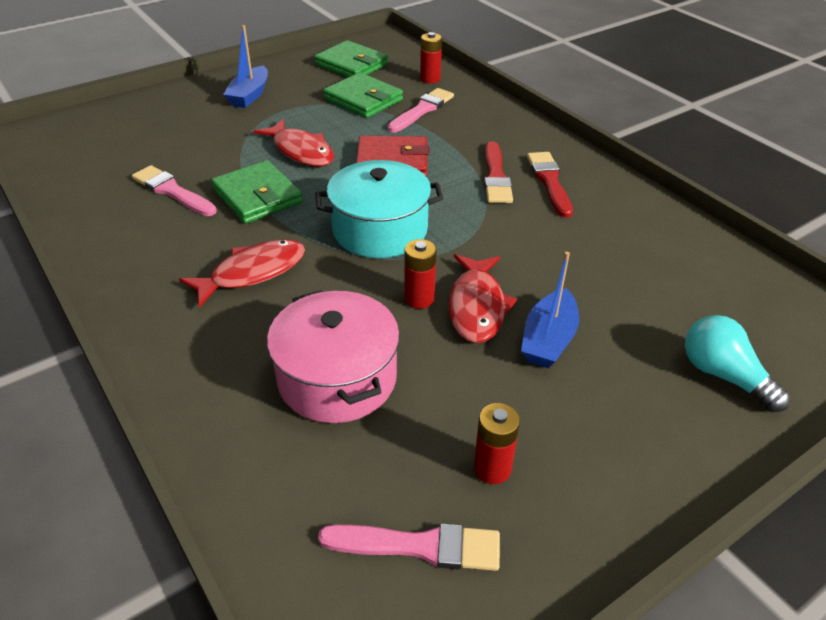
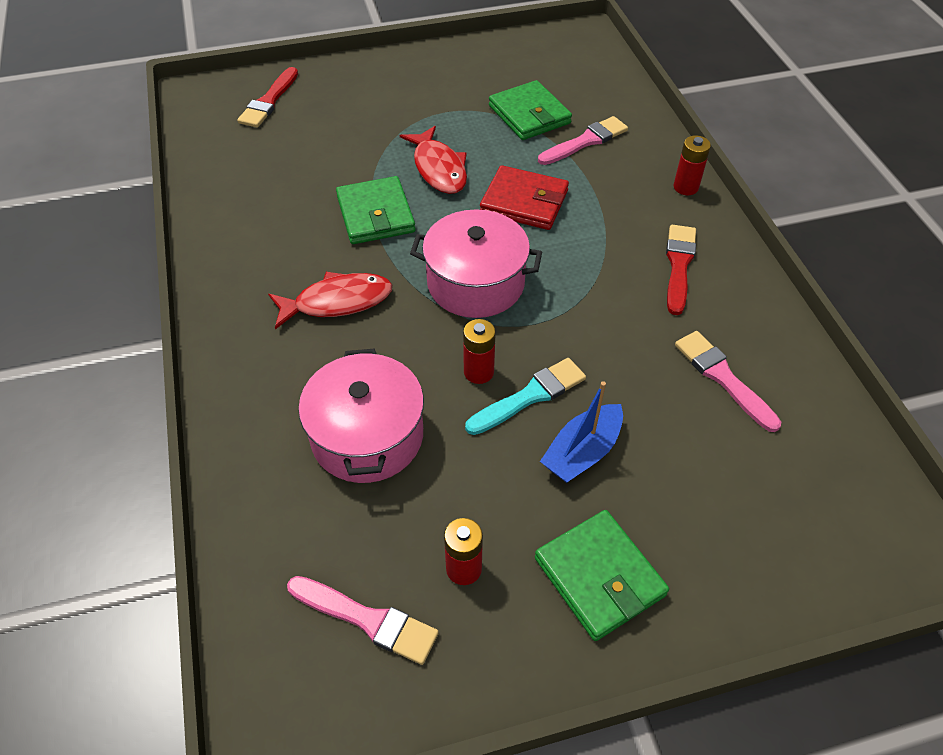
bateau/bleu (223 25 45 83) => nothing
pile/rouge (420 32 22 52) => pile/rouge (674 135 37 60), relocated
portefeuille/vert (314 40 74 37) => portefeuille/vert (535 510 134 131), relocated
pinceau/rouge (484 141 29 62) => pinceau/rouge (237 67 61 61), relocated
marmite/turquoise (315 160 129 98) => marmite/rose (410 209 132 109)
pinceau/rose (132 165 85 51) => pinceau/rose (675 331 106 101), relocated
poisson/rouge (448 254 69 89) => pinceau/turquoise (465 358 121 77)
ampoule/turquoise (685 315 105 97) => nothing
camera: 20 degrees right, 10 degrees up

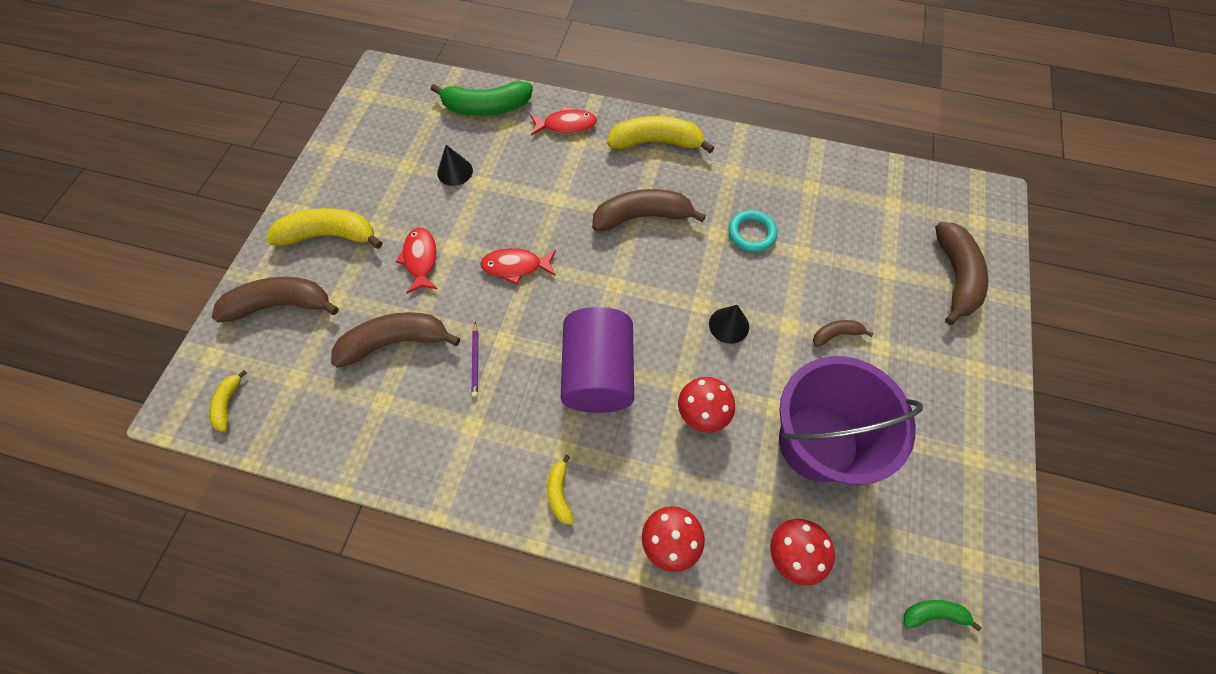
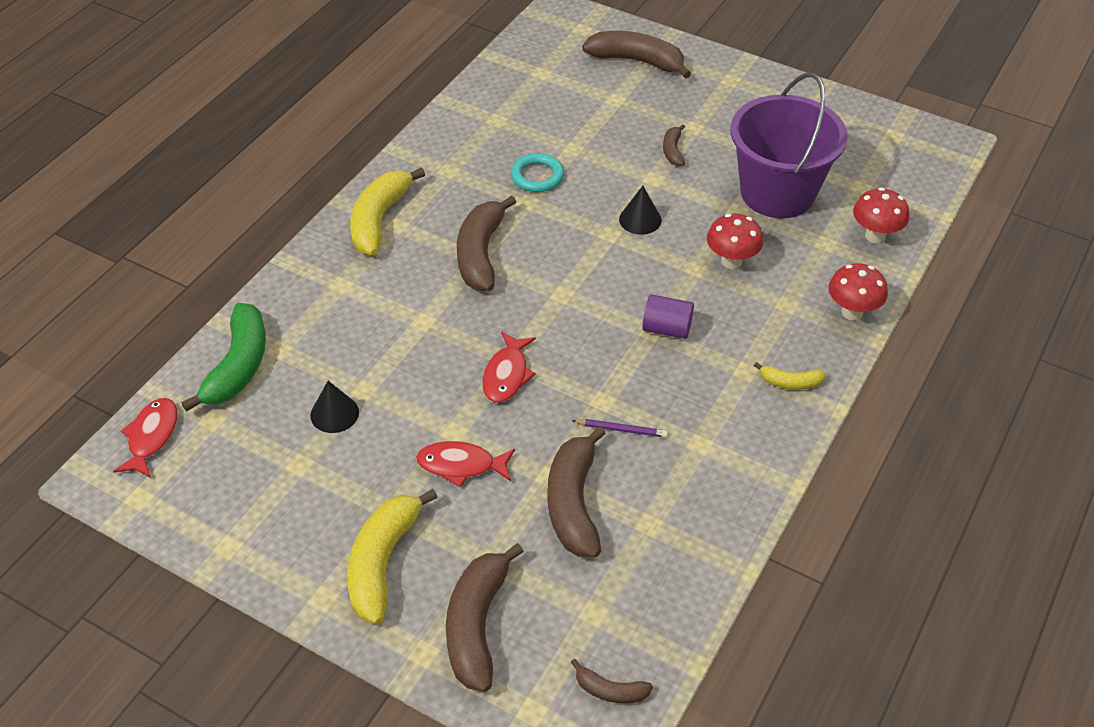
poisson/rouge (530 107 67 29) => poisson/rouge (113 398 65 80), relocated
cylindre/violet (561 307 73 106) => cylindre/violet (642 294 52 45), x0.50
banane/jaune (209 370 38 62) => banane/marron (571 659 82 45)
banane/vert (903 600 79 32) => nothing
camera: 75 degrees left, 15 degrees down

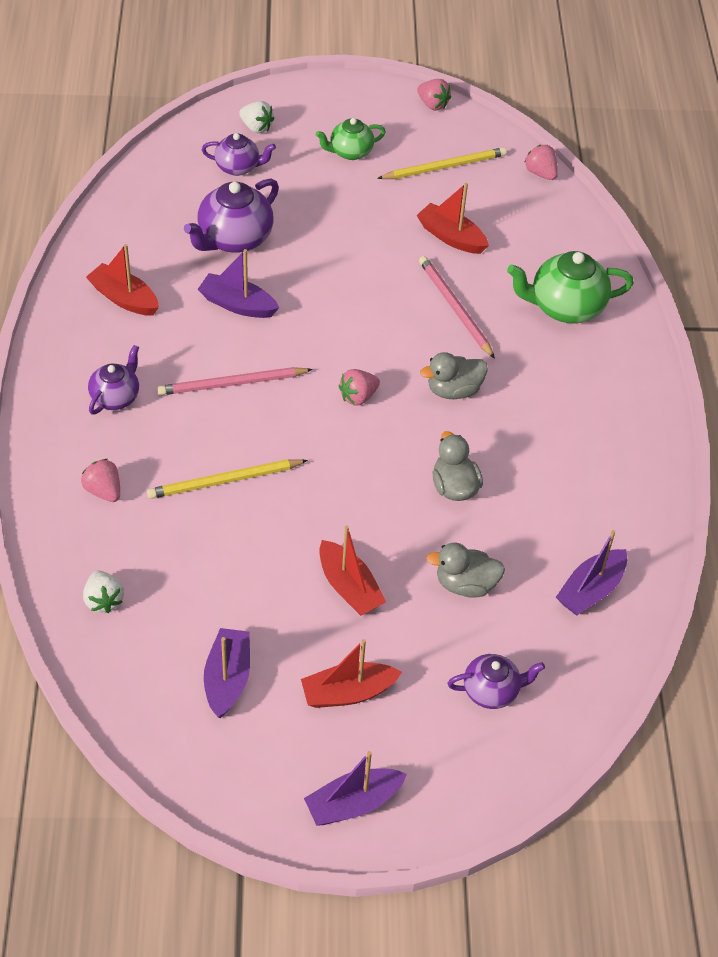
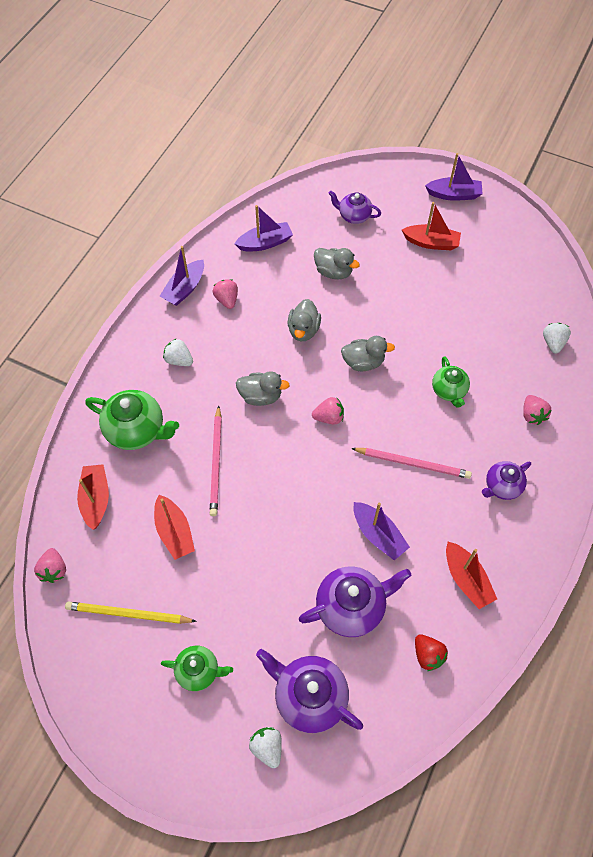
fraise/rose (417 79 34 31) => fraise/rose (213 279 25 30), relocated
théière/violet (202 133 74 43) => théière/violet (256 649 107 84), x1.63
crayon/jaune (147 459 161 40) => théière/vert (432 356 38 52)
bateau/rouge (319 525 67 91) => bateau/rouge (77 464 32 66), relocated
bateau/violet (204 628 46 90) => bateau/violet (160 246 44 60), relocated
nothing => canard/gris (341 336 54 35)
nothing => fraise/blanc (163 338 30 28)
nothing => fraise/rouge (415 634 33 37)
camera: 150 degrees left, 10 degrees up

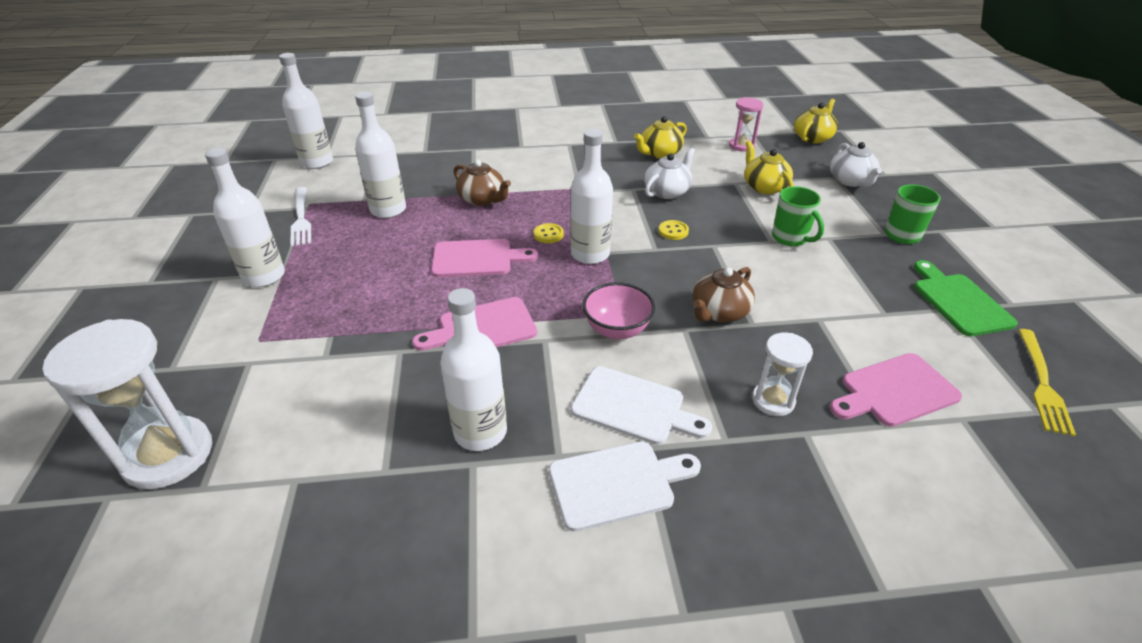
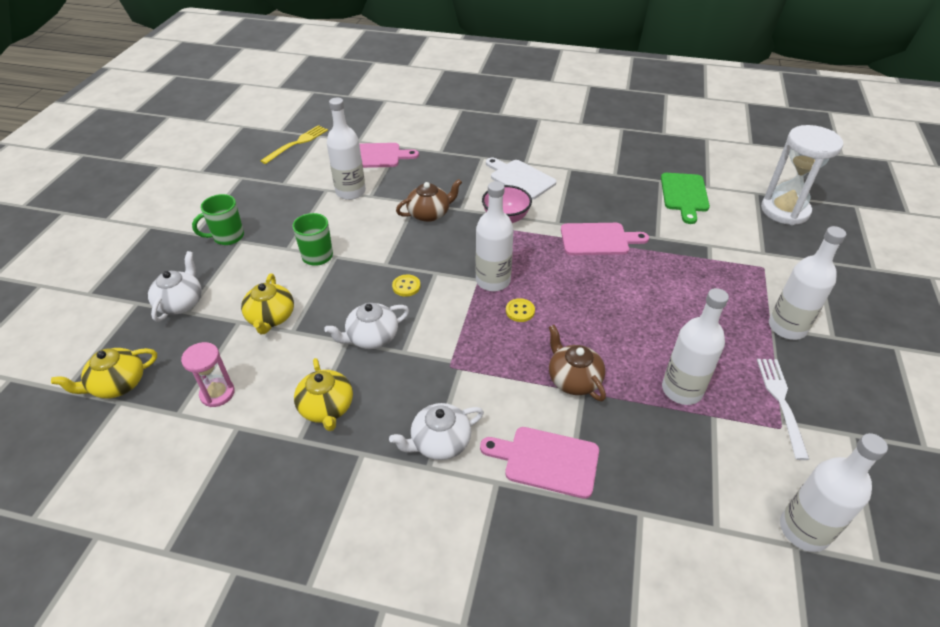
théière/jaune (634 116 53 43) => théière/jaune (294 358 59 73), 90 degrees clockwise
planche à découper/rose (431 239 107 38) => planche à découper/rose (480 427 119 72), relocated
planche à découper/vert (914 260 104 76) => planche à découper/vert (661 173 49 51), relocated
bouteille/blanc (440 288 67 163) => bouteille/blanc (327 98 39 102), relocated
sablier/blanc (752 333 61 83) => nothing
planche à découper/blanc (549 442 152 90) => nothing
nothing => théière/blanc (389 403 95 57)
camera: 160 degrees left, 5 degrees up

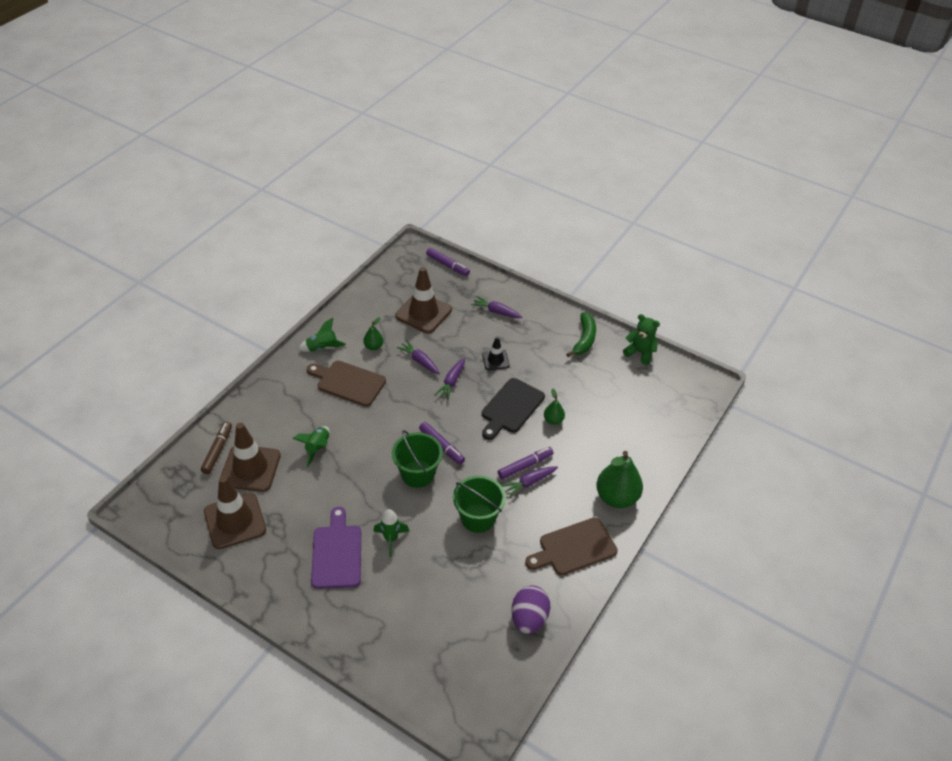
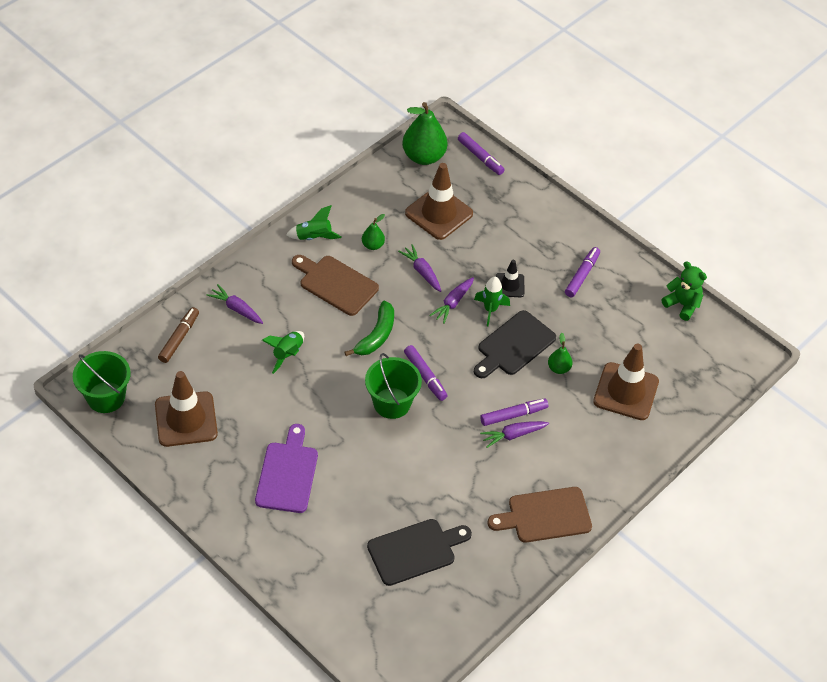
carotte/violet (471 296 51 22) => carotte/violet (207 284 56 40), relocated
banane/vert (566 312 30 45) => banane/vert (345 301 49 55), relocated
cône de chantier/marron (221 423 60 69) => cône de chantier/marron (593 344 66 76), relocated
poire/vert (596 451 47 57) => poire/vert (402 102 46 63), relocated
seau/vert (453 476 53 57) => seau/vert (73 351 58 62), relocated
fusée/vert (373 509 36 48) => fusée/vert (474 277 36 49), relocated
œuf/violet (511 586 39 48) => nothing
nothing => feutre/violet (565 247 35 50)
nothing => planche à découper/noir (367 519 105 67)
camera: 10 degrees right, 5 degrees up

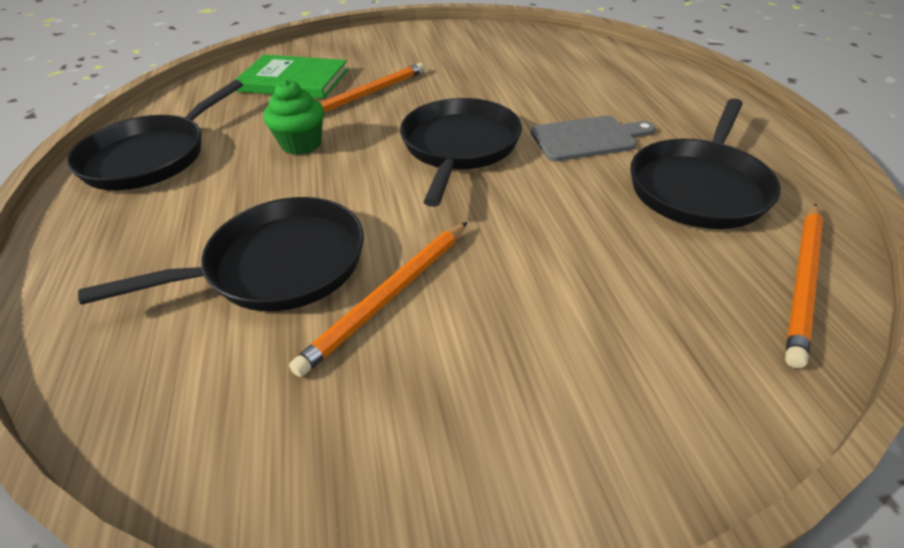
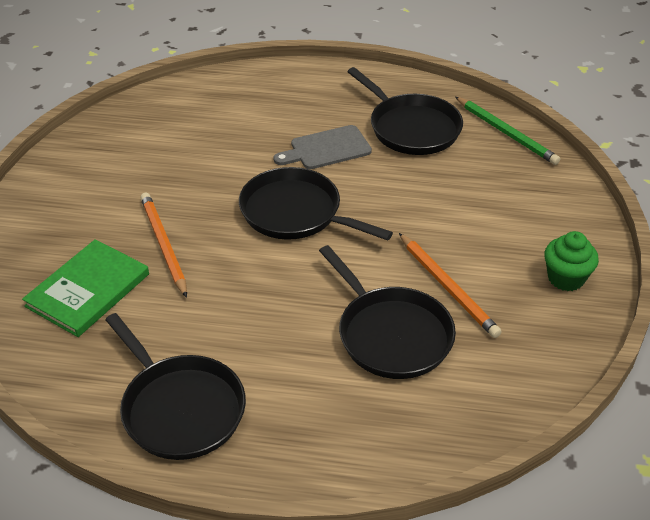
muffin/vert (263 79 61 76) => muffin/vert (544 231 55 60), relocated
planche à découper/gris (531 116 125 45) => planche à découper/gris (273 125 99 44), 120 degrees counterclockwise
poêle/noir (78 197 286 114) => poêle/noir (319 245 137 134), 150 degrees clockwise
crayon/orange (785 204 38 164) => crayon/vert (455 97 105 68)
camera: 70 degrees left, 0 degrees up

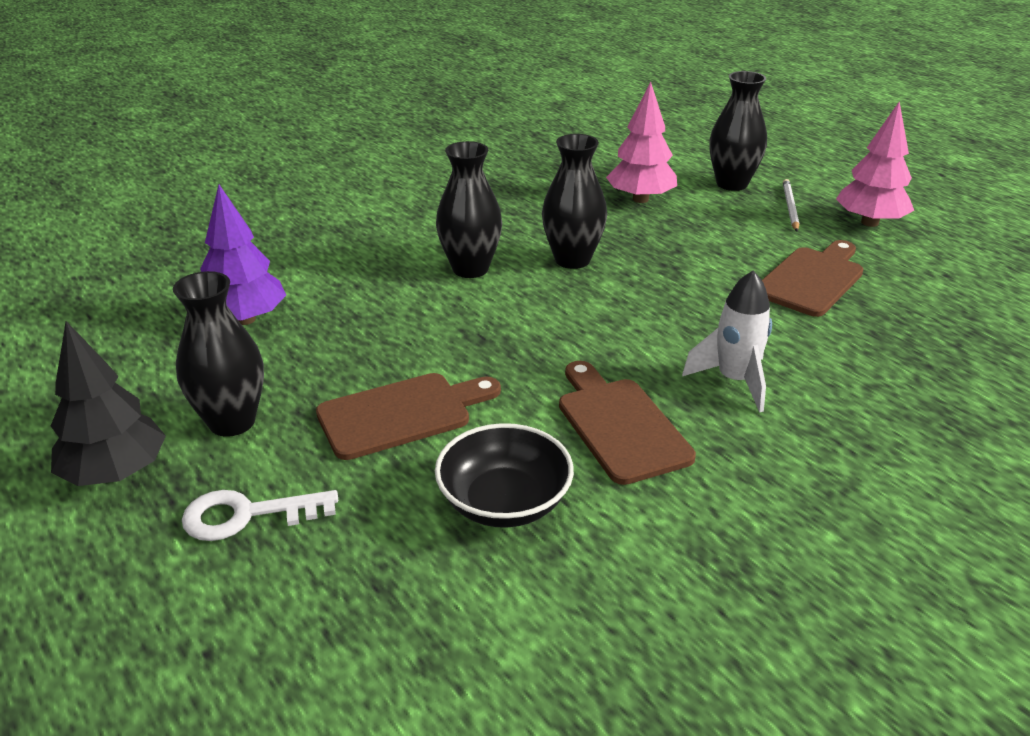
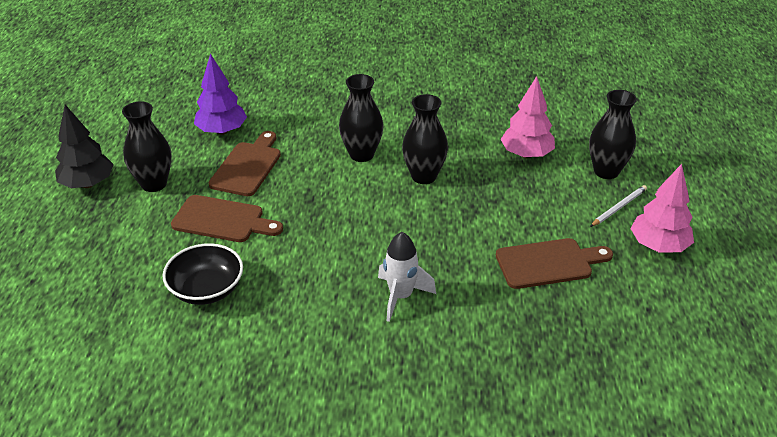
planche à découper/marron (559 361 137 124) => planche à découper/marron (208 131 73 65), relocated
clé/blanc (182 490 156 51) => nothing
camera: 40 degrees right, 5 degrees up

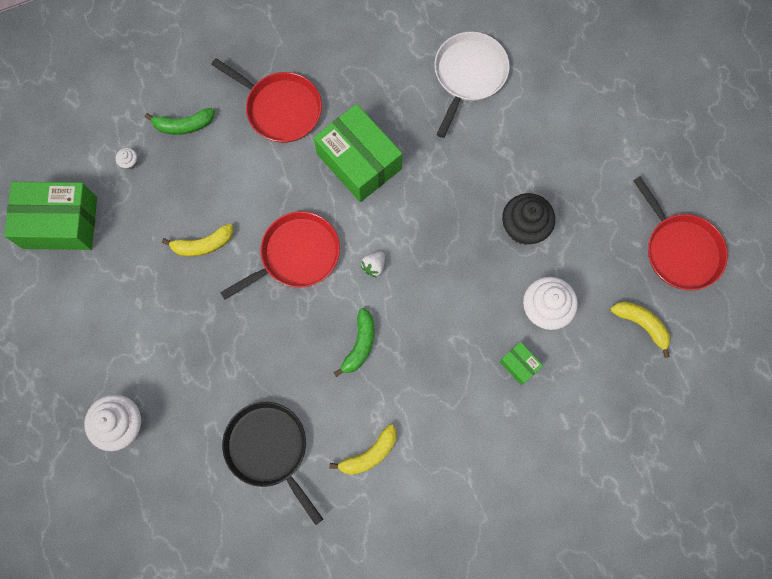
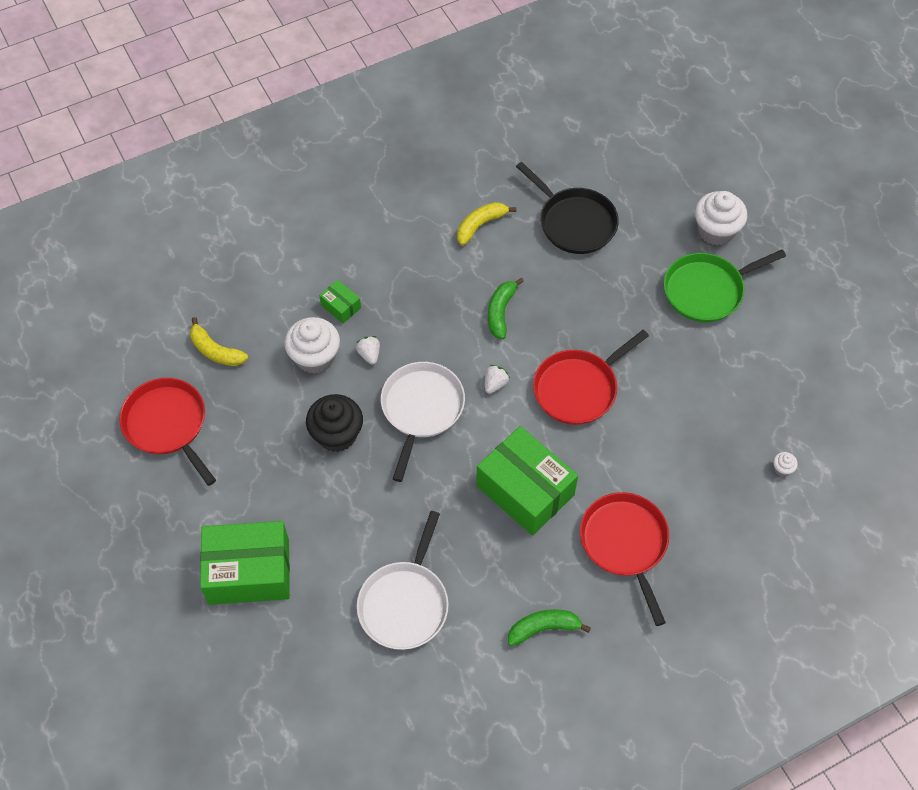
poêle/rouge (211 58 111 85) => poêle/rouge (580 492 89 134), 45 degrees clockwise
banane/vert (145 108 69 27) => banane/vert (508 609 83 37), relocated
boîte/vert (4 182 93 68) => boîte/vert (200 521 90 84), relocated
banane/jaune (162 224 71 33) => nothing
nothing => poêle/vert (664 250 122 72)
nothing => fraise/blanc (356 336 24 28)
nothing => poêle/blanc (381 362 84 120)
camera: 175 degrees right, 15 degrees down

